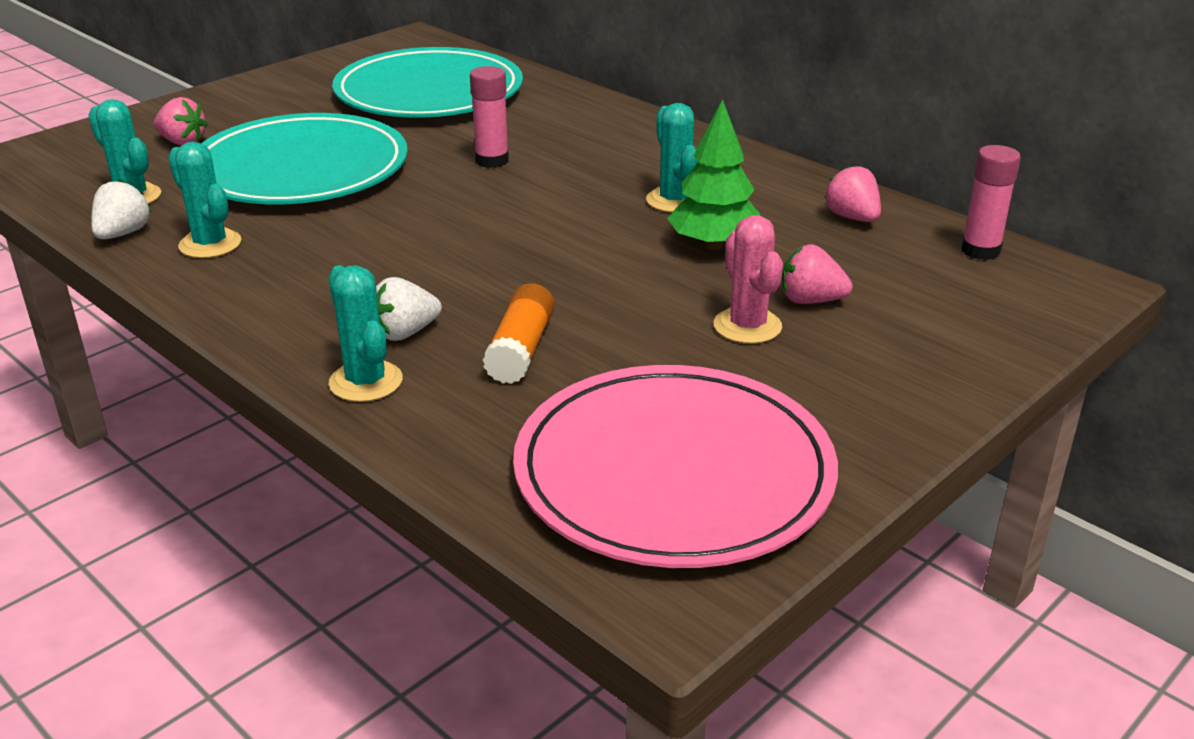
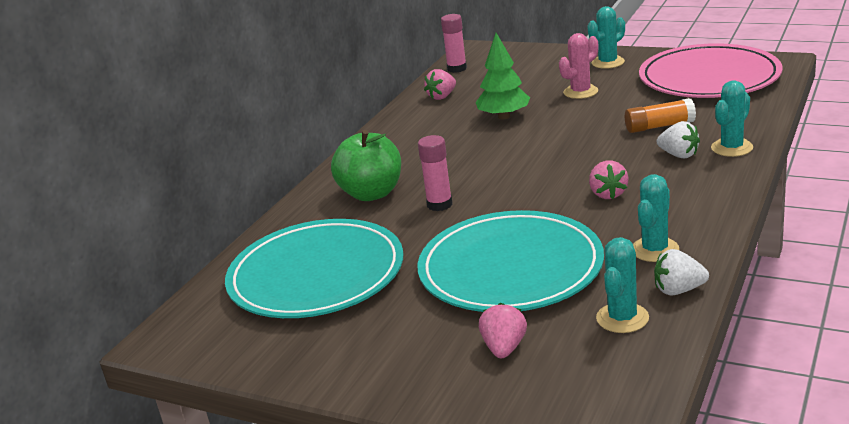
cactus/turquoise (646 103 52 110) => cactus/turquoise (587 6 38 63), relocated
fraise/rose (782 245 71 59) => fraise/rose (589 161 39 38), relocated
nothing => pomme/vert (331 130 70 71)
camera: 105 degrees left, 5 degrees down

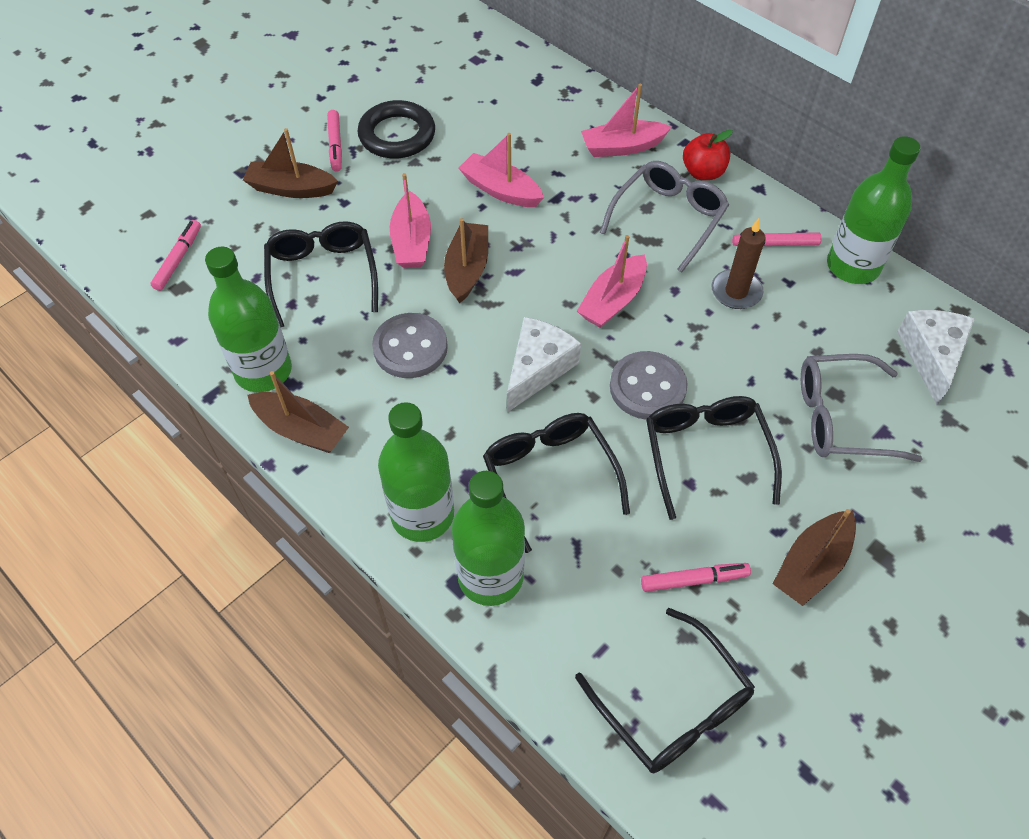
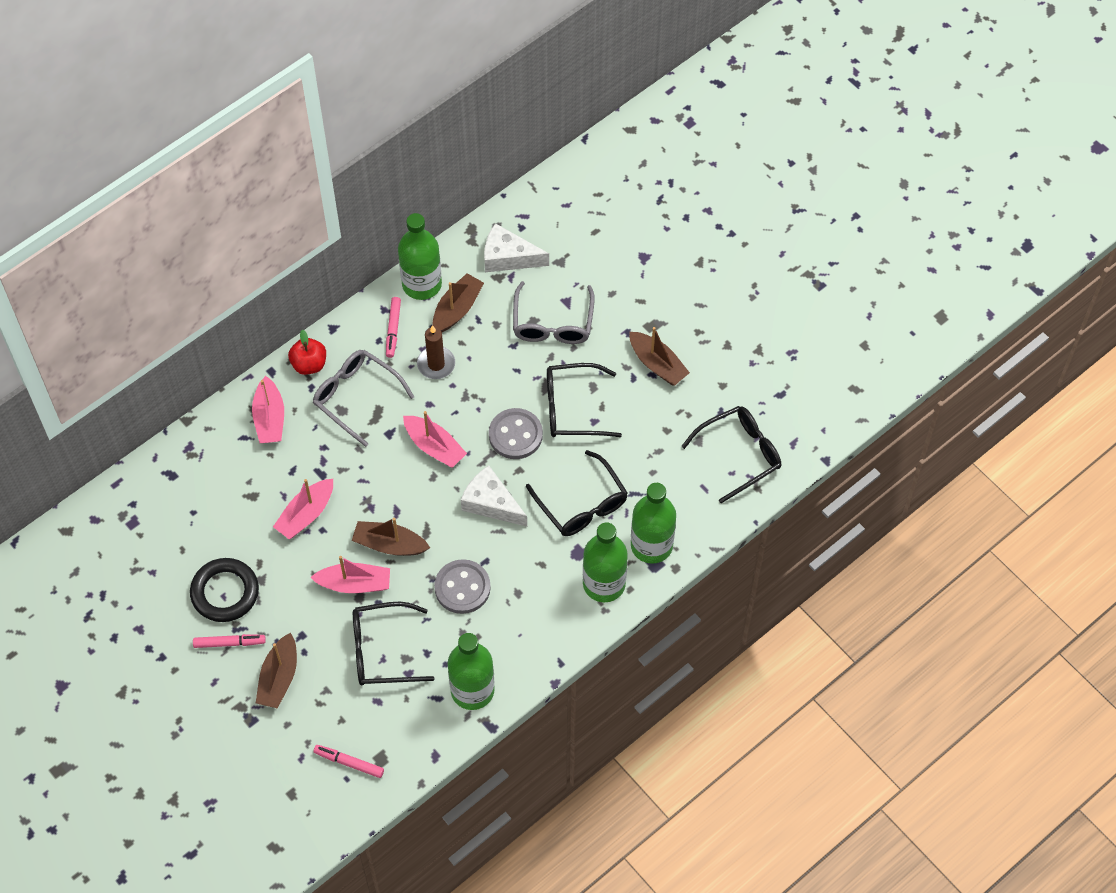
bateau/marron (248 371 101 82) => bateau/marron (433 273 51 59), relocated
lunettes/noir (483 413 147 140) => lunettes/noir (526 450 102 86), 105 degrees counterclockwise
feutre/rose (641 563 110 29) => nothing
camera: 85 degrees left, 5 degrees up

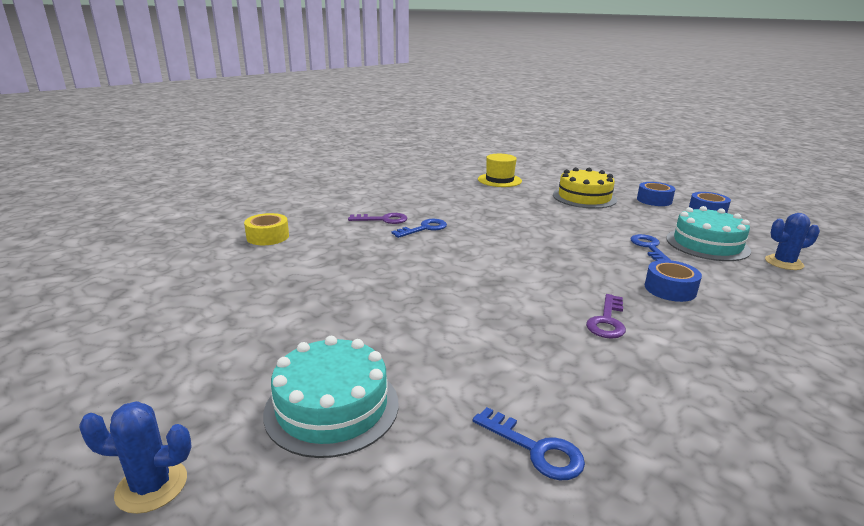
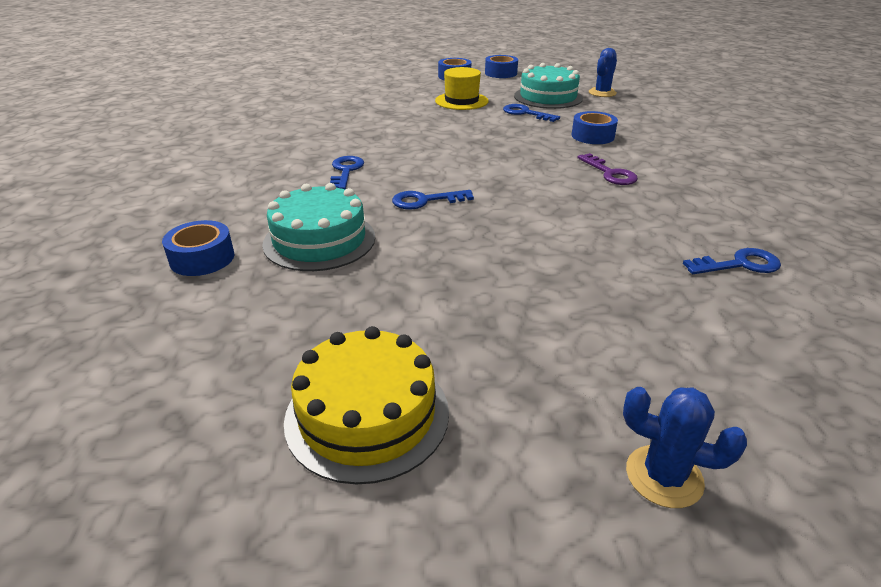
chapeau/jaune (478 154 44 33) => chapeau/jaune (435 67 53 43), relocated
gâteau/jaune (553 167 64 42) => gâteau/jaune (284 326 165 158), relocated
ruban adhésif/jaune (244 213 45 32) => ruban adhésif/bleu (162 220 72 56)
clé/violet (348 213 59 11) => nothing
gâteau/turquoise (263 336 136 122) => gâteau/turquoise (262 183 113 88), relocated
cactus/bleu (79 401 113 113) => cactus/bleu (623 387 124 121), 75 degrees clockwise
nothing => clé/bleu (392 190 82 20)
camera: 50 degrees left, 10 degrees up

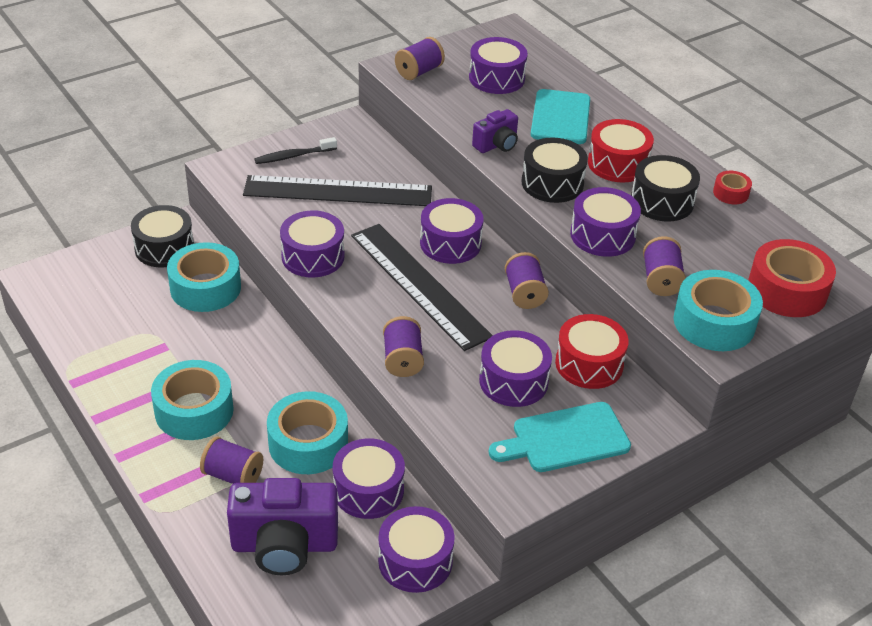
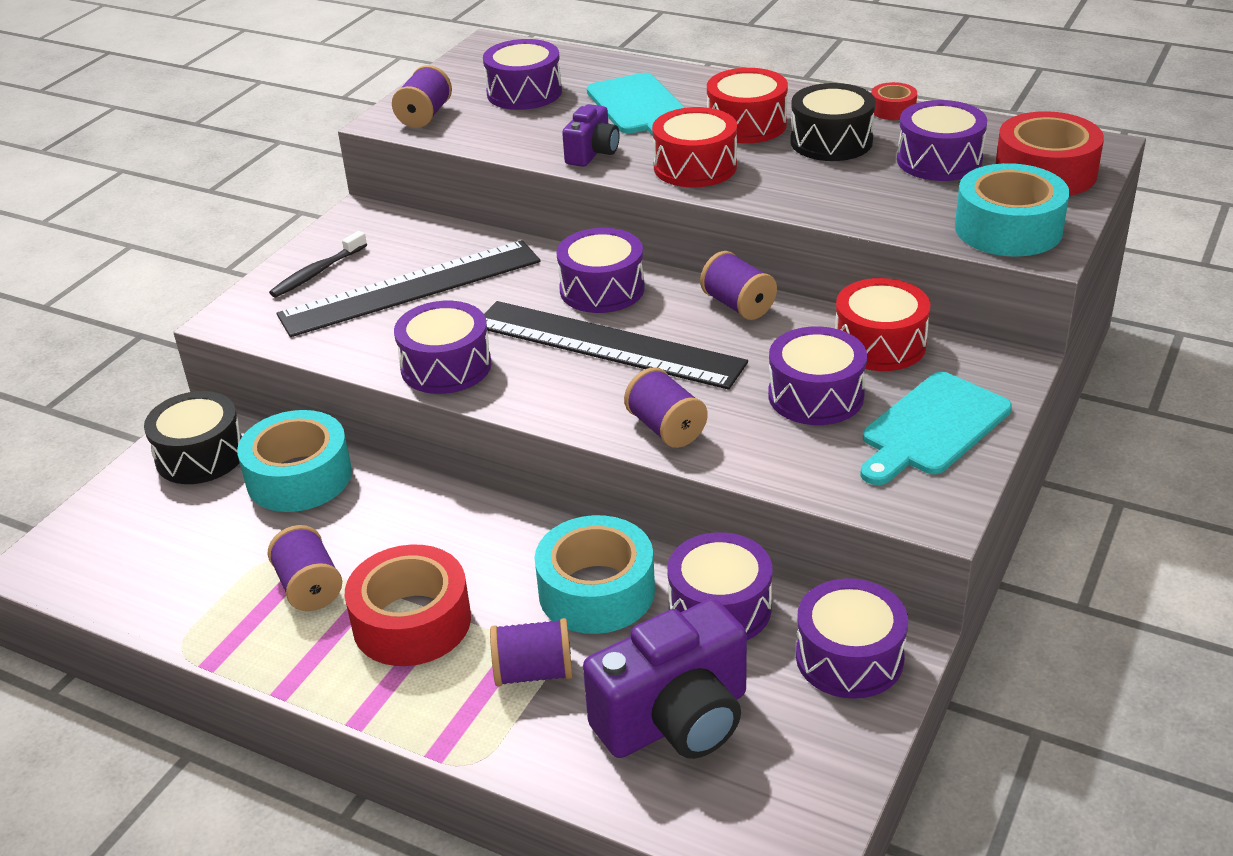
tambour/noir (522 137 66 66) => tambour/rouge (652 107 85 80)
tambour/violet (570 187 71 70) => tambour/violet (897 100 90 81), relocated
bobine/violet (643 236 43 60) => bobine/violet (267 525 75 86), relocated
ruban adhésif/turquoise (151 360 83 80) => ruban adhésif/rouge (345 545 126 121)
camera: 25 degrees left, 5 degrees down

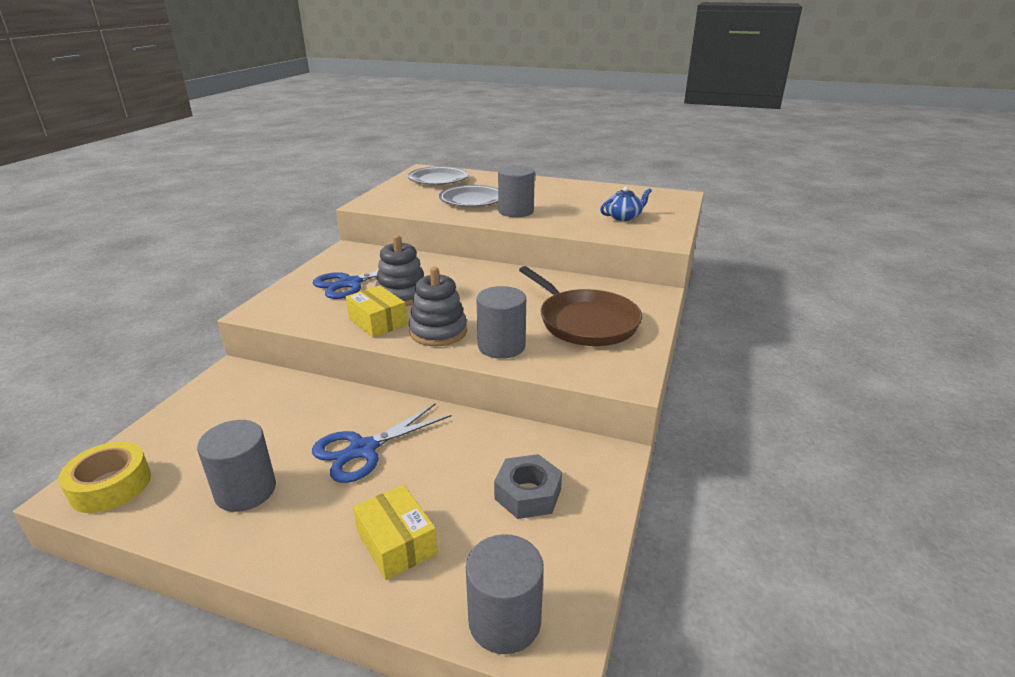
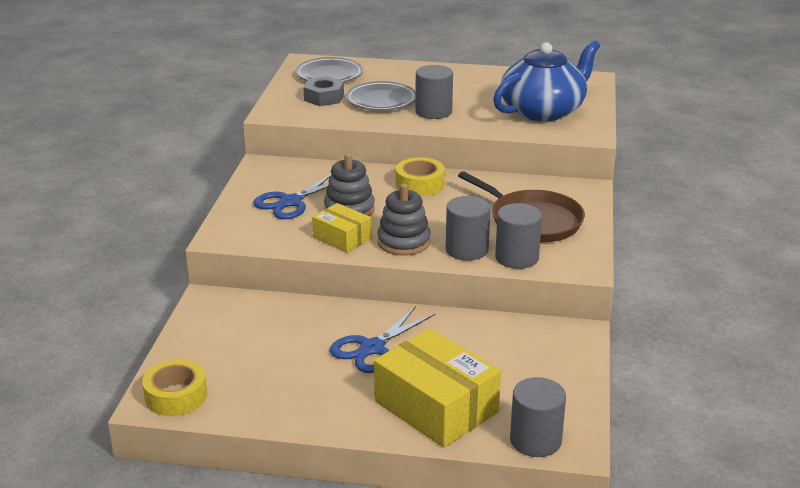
théière/bleu (600 187 52 34) => théière/bleu (493 40 107 82), x2.28
cylindre/gris (197 420 79 92) => cylindre/gris (495 203 47 66), relocated
écrou/gris (494 454 68 65) => écrou/gris (303 76 41 30), relocated
boîte/jaune (353 485 85 95) => boîte/jaune (374 328 127 120), x1.82
nothing => ruban adhésif/jaune (396 157 49 39)
camera: 10 degrees left, 0 degrees up

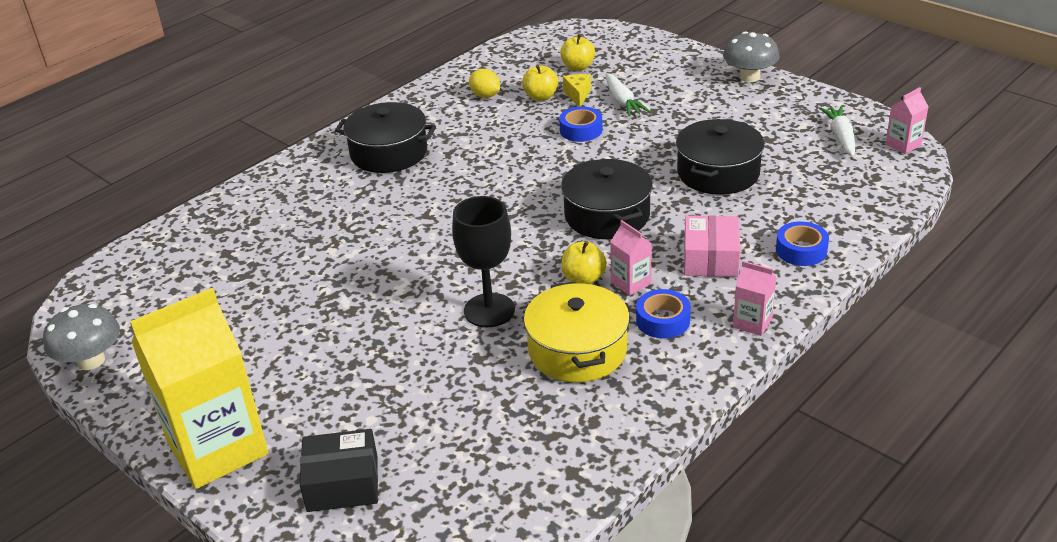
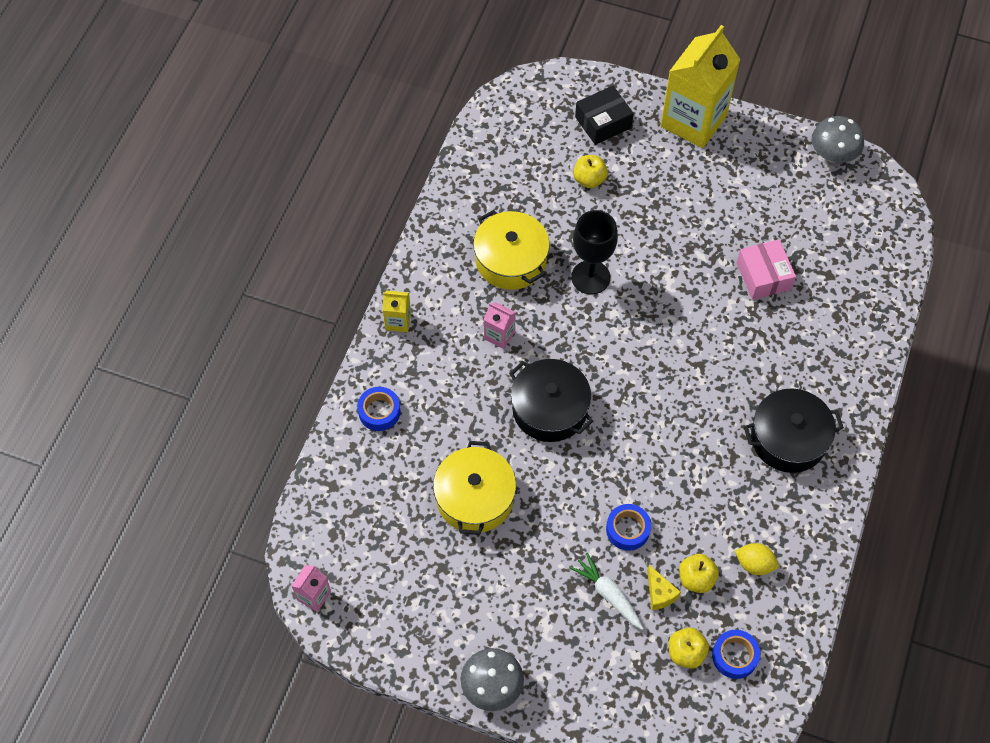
carotte/blanc (819 106 36 51) => nothing
marmite/noir (676 119 89 76) => marmite/jaune (433 441 83 94)
boîte/rose (684 215 56 62) => boîte/rose (737 240 59 60), relocated
pomme/jaune (561 241 46 43) => pomme/jaune (573 155 35 33), relocated
brique de lait/rose (733 261 43 75) => brique de lait/jaune (383 290 28 42)
ruban adhésif/bleu (636 289 55 50) => ruban adhésif/bleu (712 630 48 49), relocated
camera: 155 degrees right, 25 degrees up

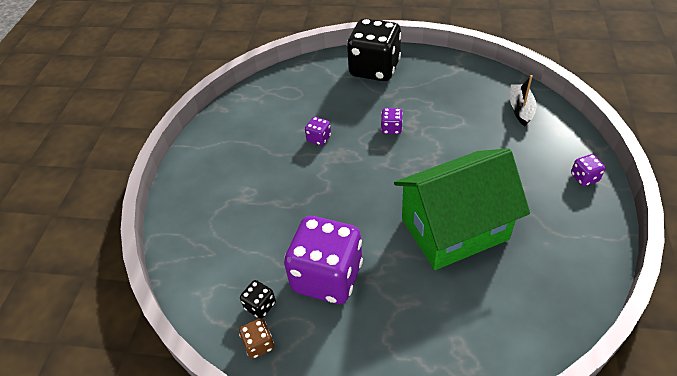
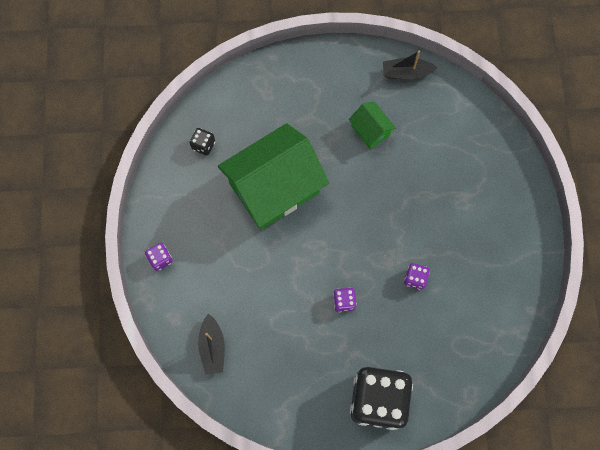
dé/violet (284 216 79 88) => maison/vert (349 102 47 47)
dé/noir (240 280 36 38) => dé/noir (190 128 25 28), relocated
dé/marron (239 318 35 41) => bateau/noir (383 51 54 29)
camera: 165 degrees right, 25 degrees up

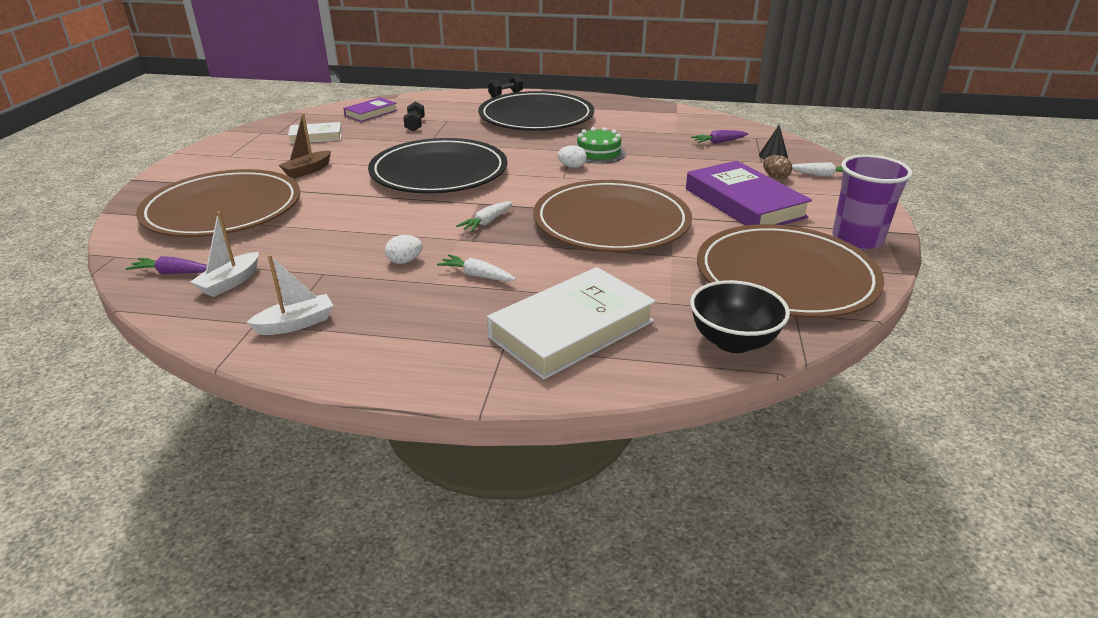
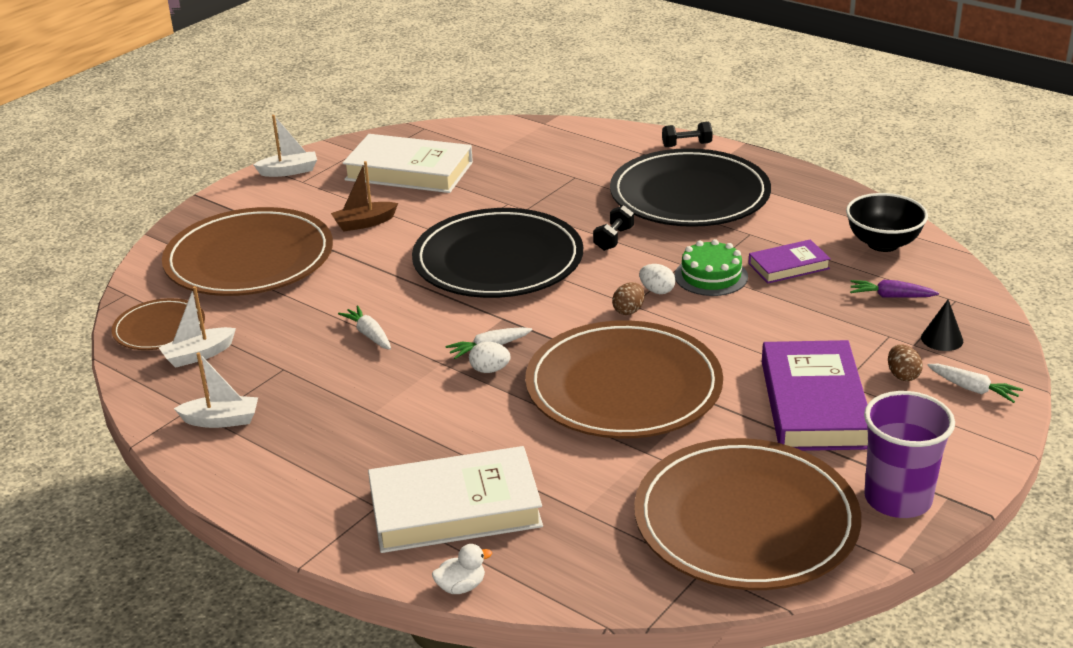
livre/violet (343 97 55 25) => livre/violet (748 239 83 44), relocated
haltère/noir (403 102 22 29) => haltère/noir (593 205 41 46), relocated
livre/blanc (288 122 54 22) => livre/blanc (342 134 131 59), x1.84
œuf/blanc (385 235 38 29) => œuf/blanc (469 342 41 31), relocated
carotte/blanc (437 254 79 27) => carotte/blanc (338 305 53 45), relocated
carotte/violet (126 256 81 18) => assiette/marron (111 298 94 52)
bol/noir (690 280 100 73) => bol/noir (846 193 82 59), relocated
nothing => bateau/blanc (253 115 64 62)
nothing => œuf/marron (612 282 33 33)
nothing => canard/blanc (432 544 60 50)
camera: 30 degrees right, 0 degrees up

